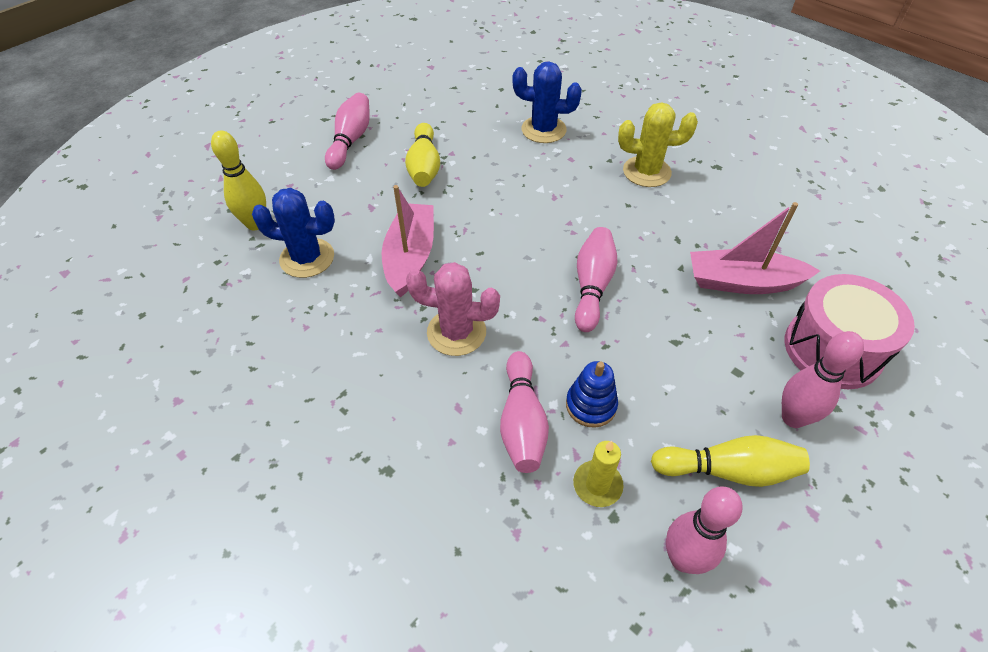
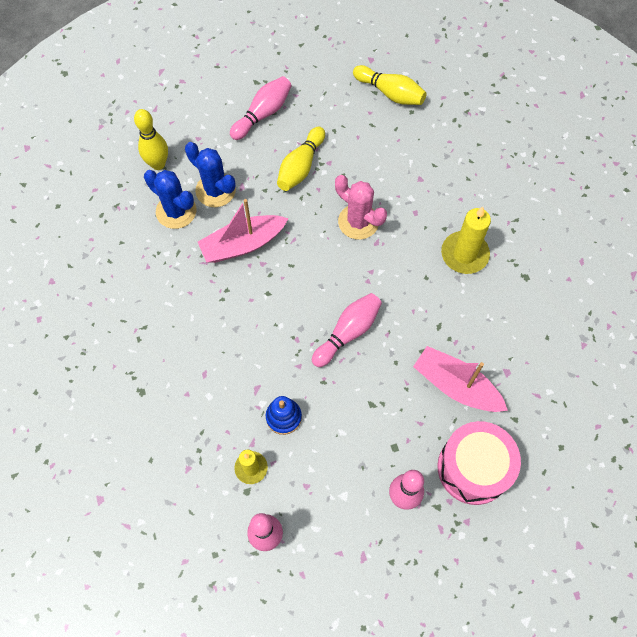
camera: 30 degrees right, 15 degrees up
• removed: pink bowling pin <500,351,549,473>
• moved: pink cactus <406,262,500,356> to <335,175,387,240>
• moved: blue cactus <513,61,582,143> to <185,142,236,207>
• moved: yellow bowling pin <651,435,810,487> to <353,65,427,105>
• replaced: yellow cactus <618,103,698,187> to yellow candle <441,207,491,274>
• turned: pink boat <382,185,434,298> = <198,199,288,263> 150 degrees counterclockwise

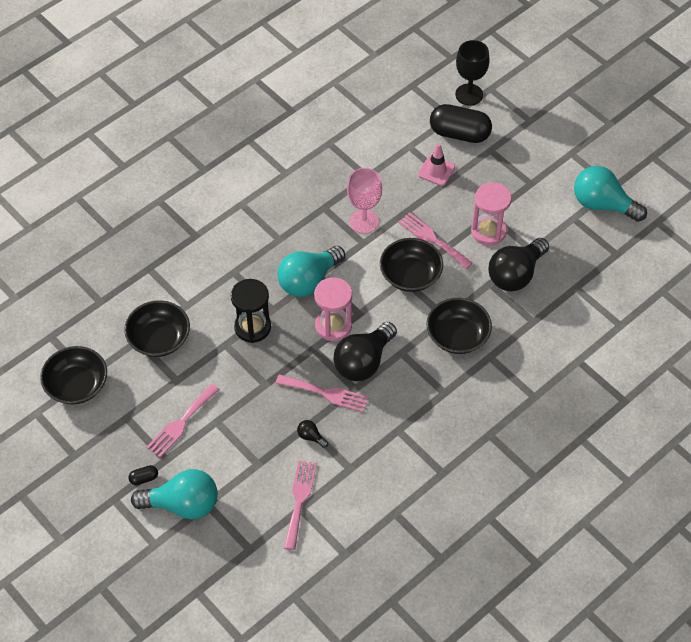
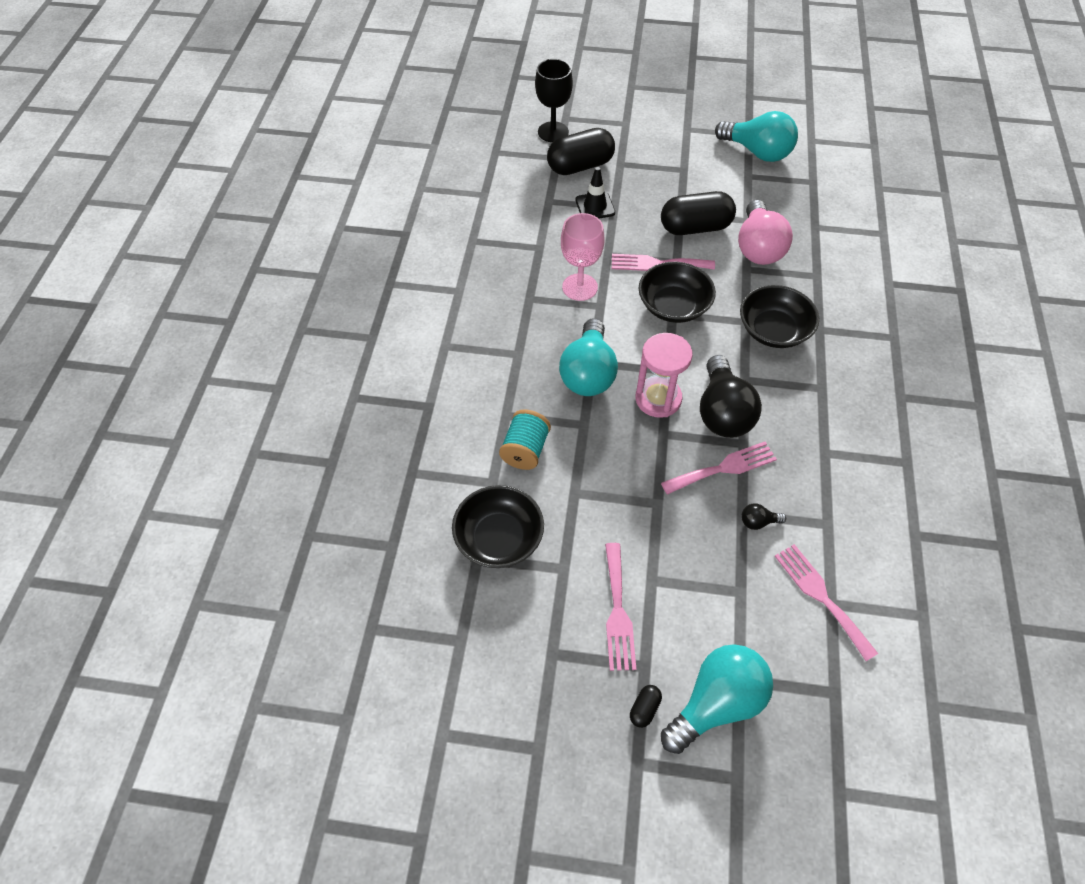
camera: 40 degrees left, 0 degrees up
• removed: black bowl <40,346,107,405>
• removed: black hourglass <231,279,271,343>
• added: turquoise spool <499,409,551,470>
• replaced: pink hourglass <471,182,512,246> to black capsule <661,191,736,235>
• recoloured: pink traffic cone <418,143,455,186> to black traffic cone <575,167,615,218>
• recoloured: black light bulb <489,238,549,292> to pink light bulb <738,200,793,265>
• turned: turquoise light bulb <574,166,647,222> = <715,111,798,162> 135 degrees counterclockwise

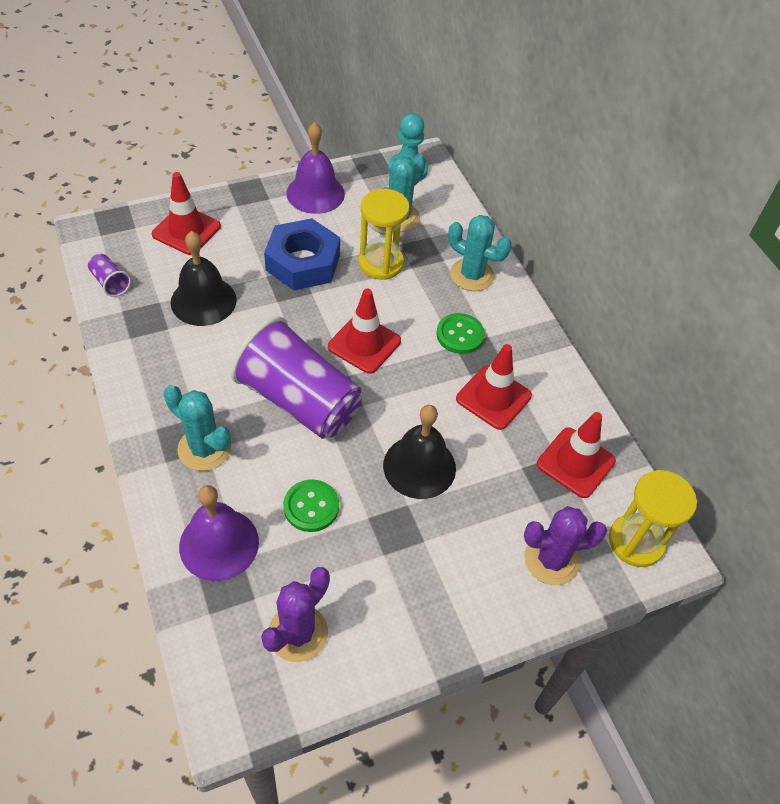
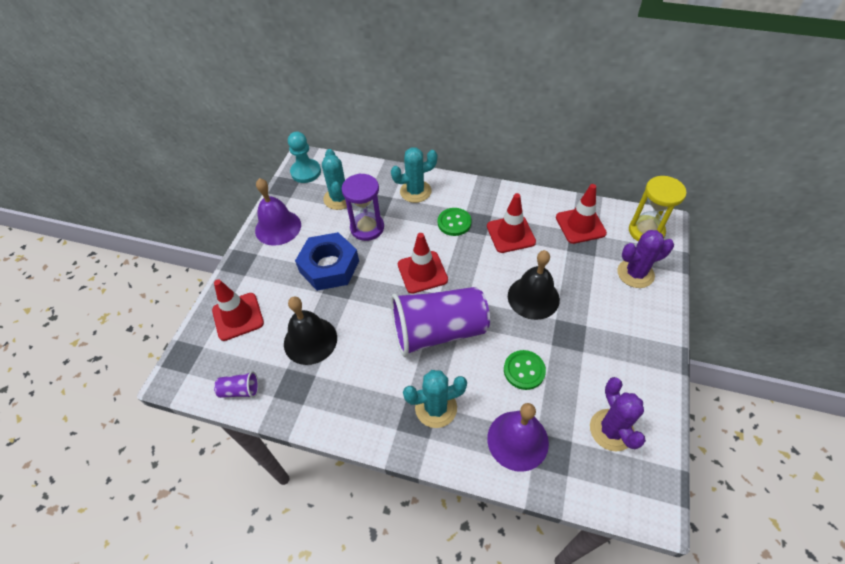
camera: 45 degrees left, 0 degrees up
• recoloured: yellow hourglass <358,189,410,280> to purple hourglass <342,173,384,241>
• turned: purple cactus <524,506,607,585> = <617,230,674,288> 45 degrees clockwise

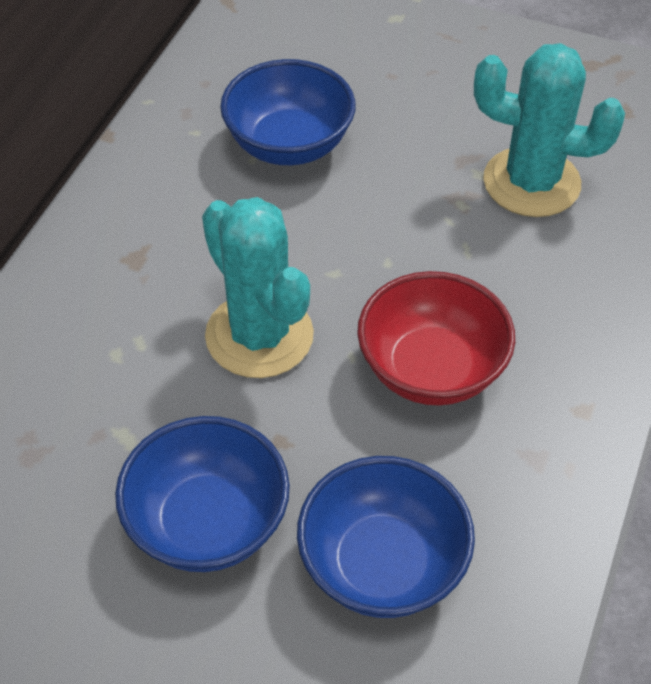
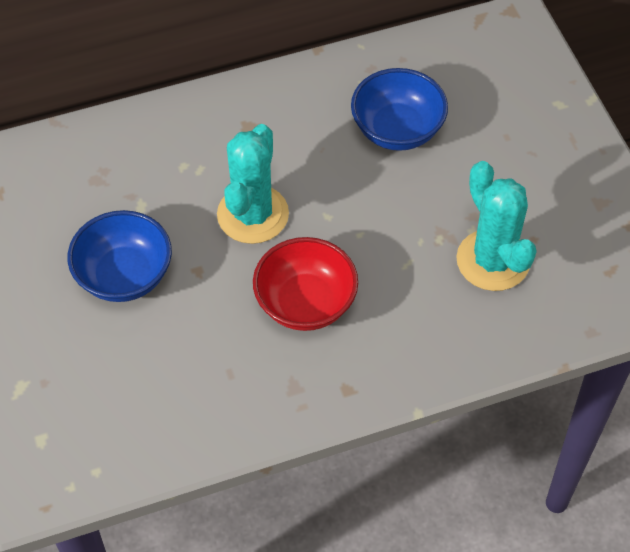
camera: 50 degrees right, 5 degrees up
• removed: blue bowl <297,456,475,618>

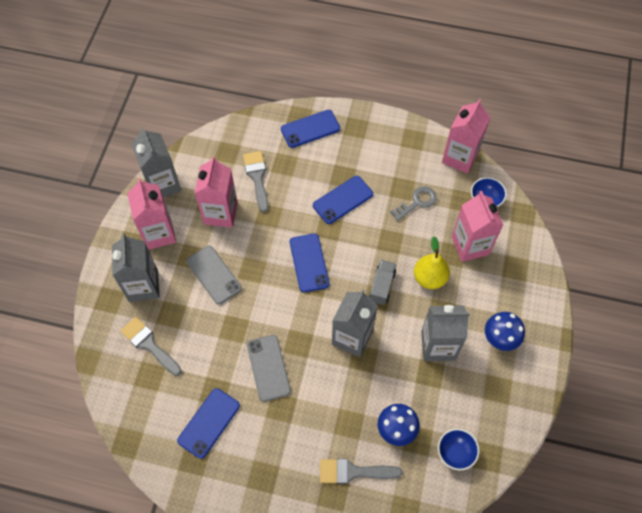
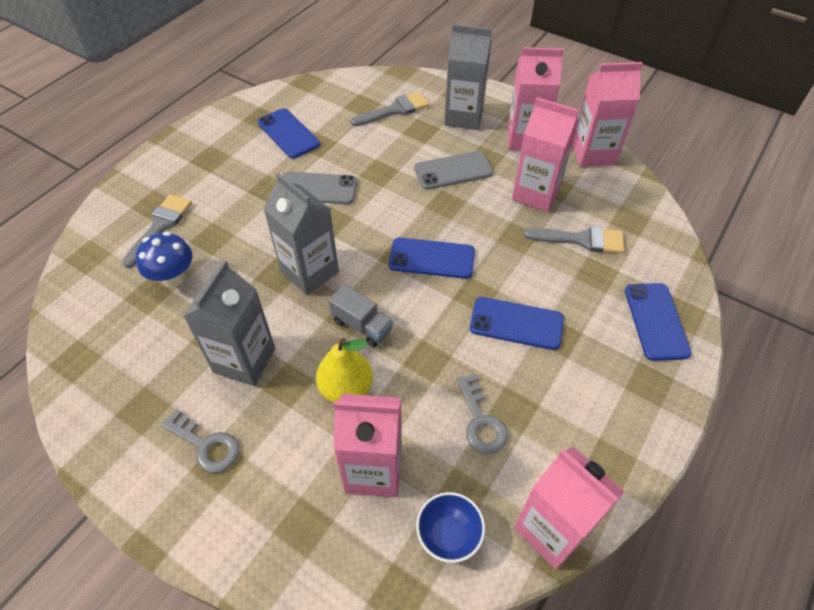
camera: 110 degrees right, 10 degrees down
• removed: blue bowl <438,429,479,471>
• replaced: blue mushroom <485,312,525,351> to grey key <161,409,239,473>
• recoloured: grey carton <131,127,181,198> to pink carton <573,62,643,167>
• turned: blue phone <313,176,373,224> = <470,297,564,350> 60 degrees counterclockwise

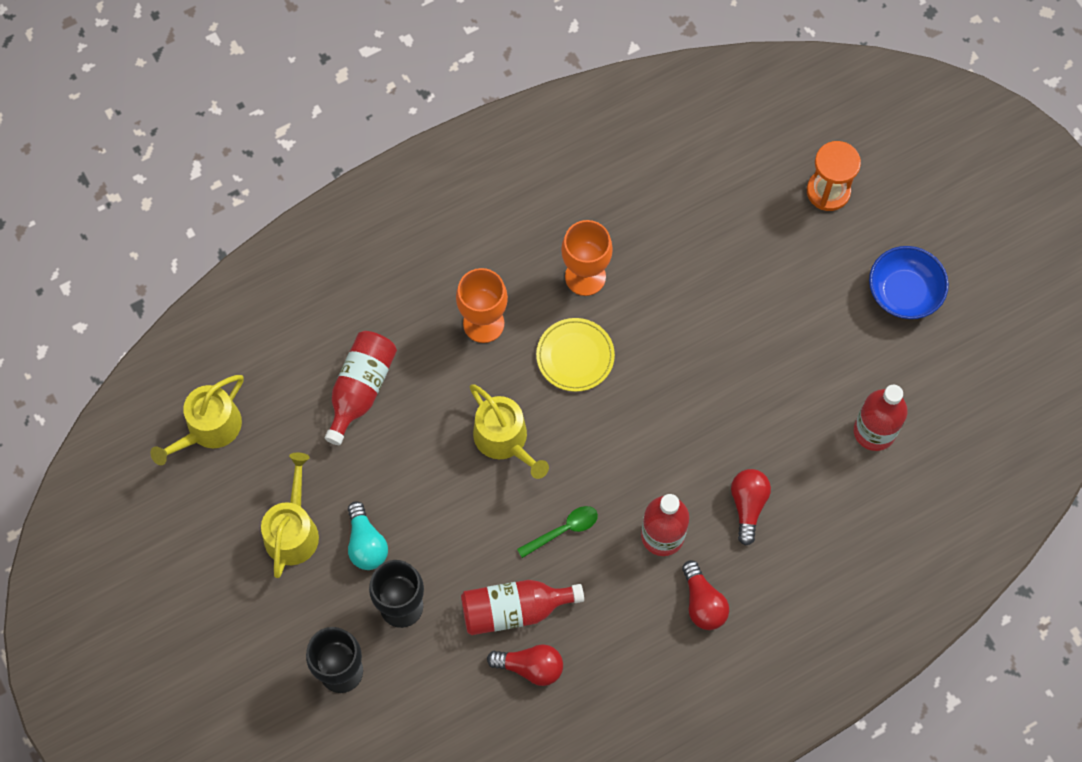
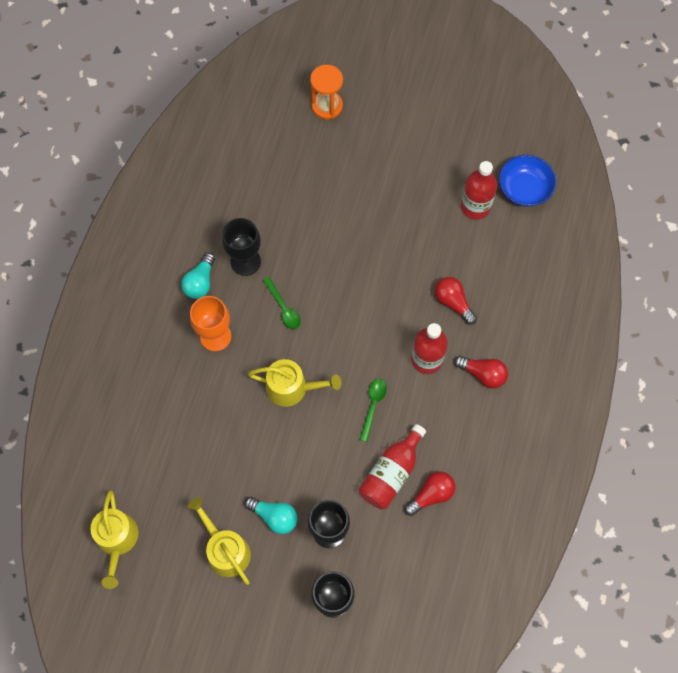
camera: 45 degrees left, 0 degrees up
• removed: red bottle <324,331,397,445>
• added: turquoise light bulb <181,253,215,299>
• moved: blue bowl <869,246,949,319> to <499,155,556,207>
• replaced: yellow plate <536,318,615,392> to green spoon <263,277,301,329>
• recoloured: orange goblet <561,220,613,296> to black goblet <222,218,261,276>

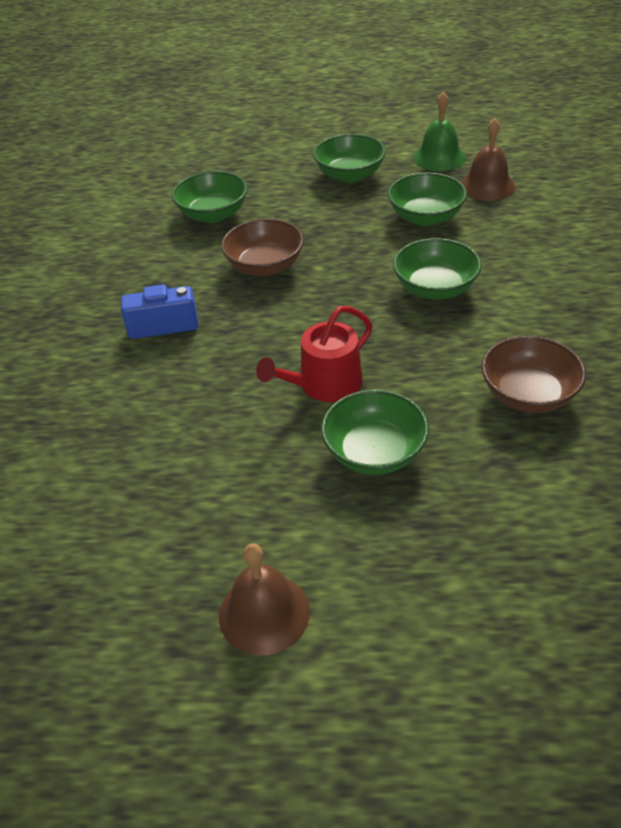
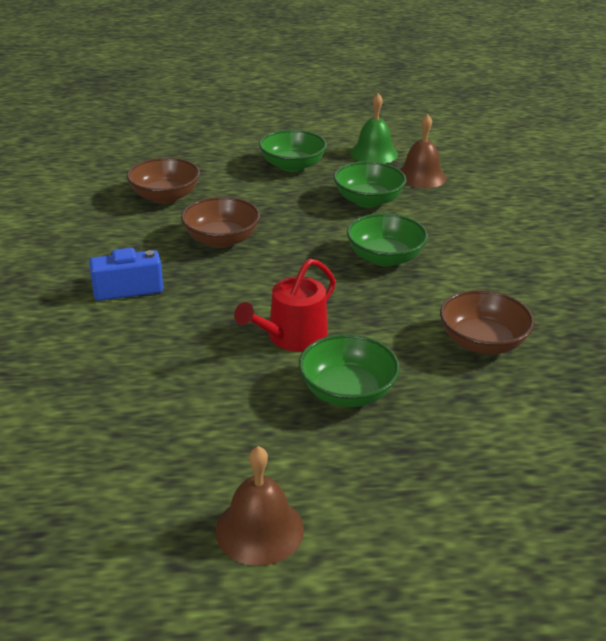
camera: 10 degrees left, 10 degrees down
• recoloured: green bowl <172,171,248,223> to brown bowl <127,158,200,204>

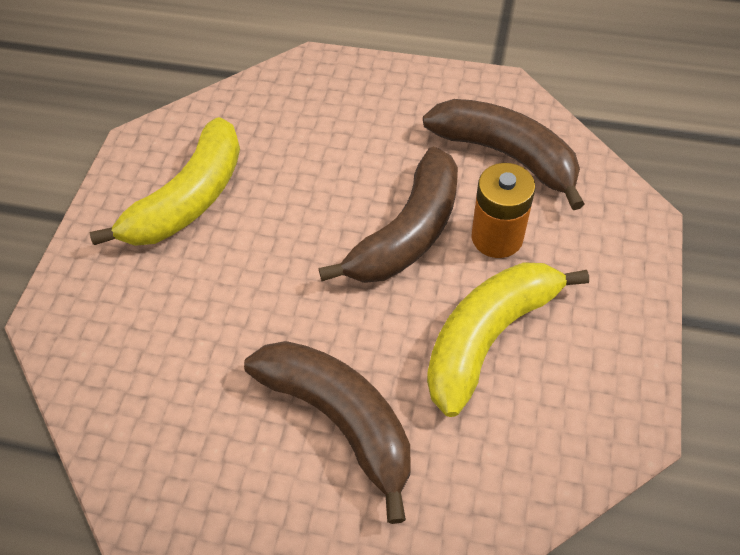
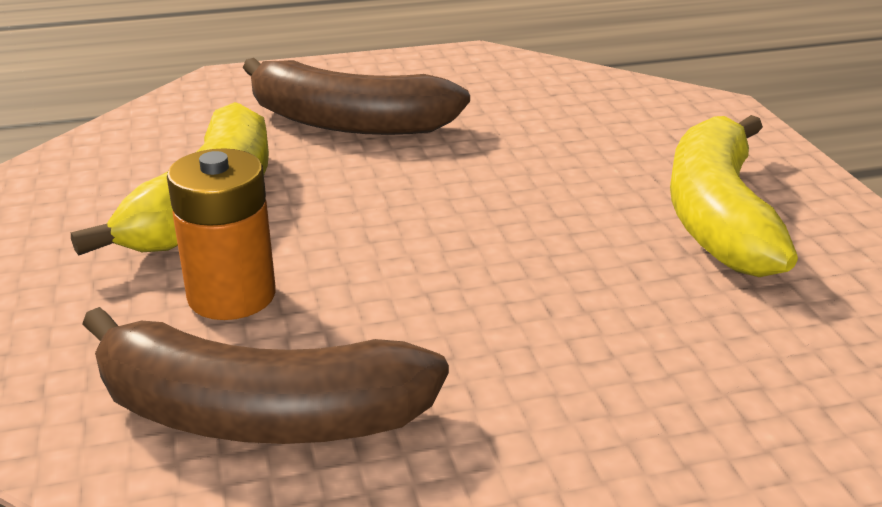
camera: 150 degrees right, 25 degrees down
• removed: brown banana <318,147,458,283>

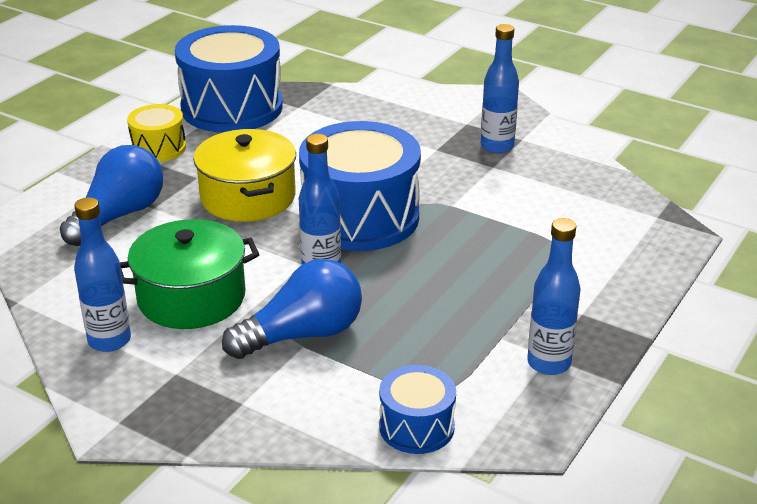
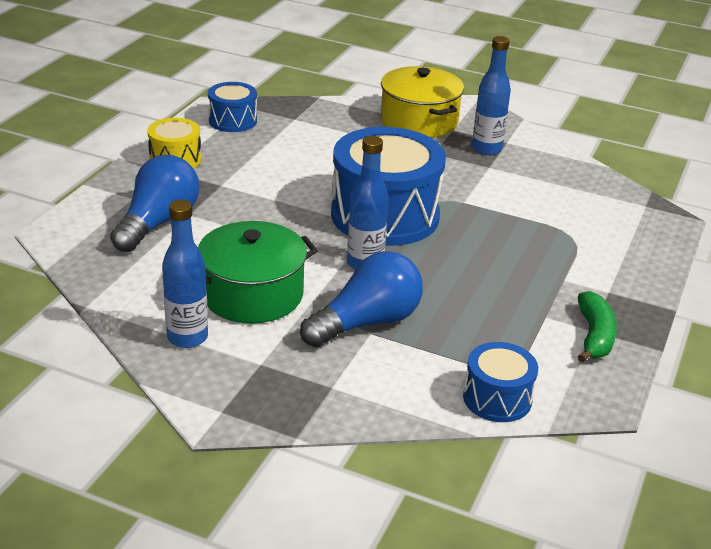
camera: 10 degrees left, 0 degrees up
• moved: yellow pot <193,129,296,222> to <381,66,464,138>
• replaced: blue bottle <527,218,580,375> to green banana <578,291,617,363>
• resized: blue drum <175,25,282,133> = <208,82,257,132> x0.51

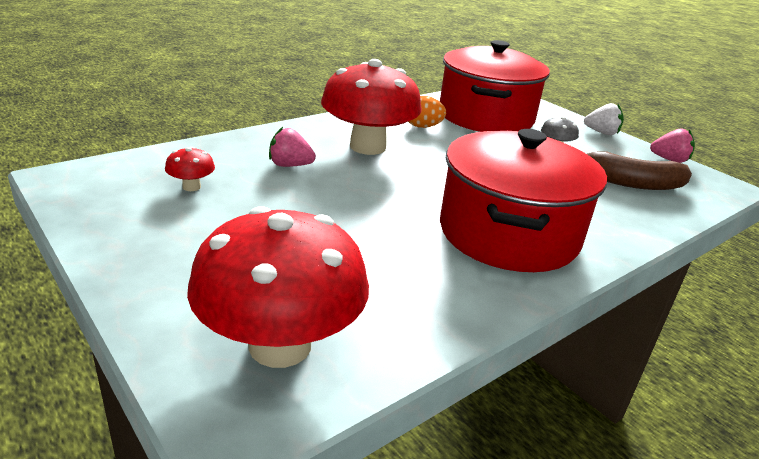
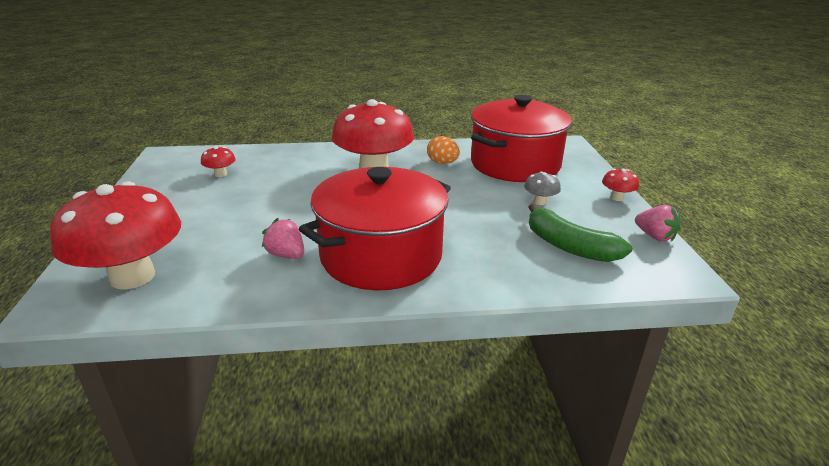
camera: 35 degrees right, 0 degrees up
• moved: pink strawberry <269,127,316,167> to <262,218,304,259>
• replaced: white strawberry <584,103,624,135> to red mushroom <602,169,639,201>
• recoloured: brown banana <587,152,692,190> to green banana <529,204,632,262>

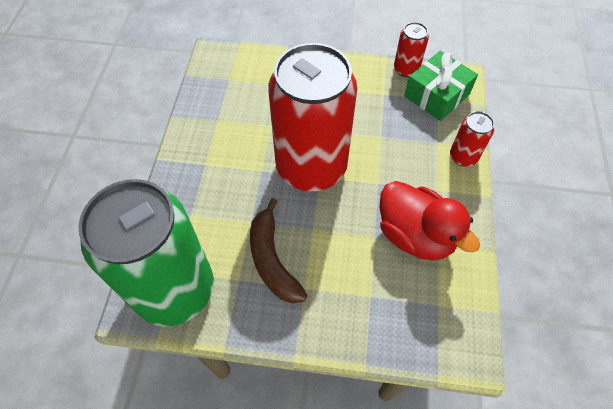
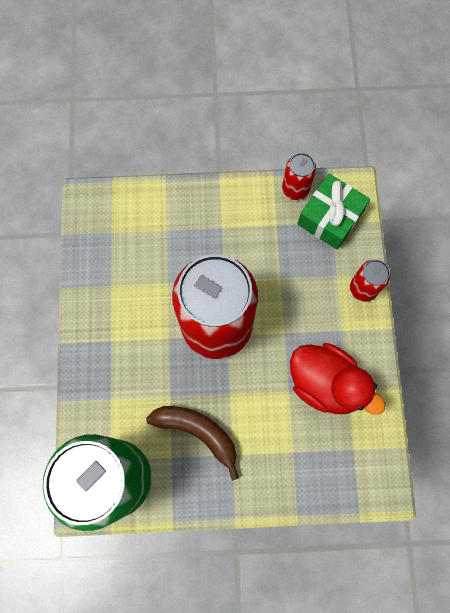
camera: 10 degrees left, 15 degrees up
• turned: brown banana <250,198,308,303> = <146,406,239,481> 150 degrees clockwise

